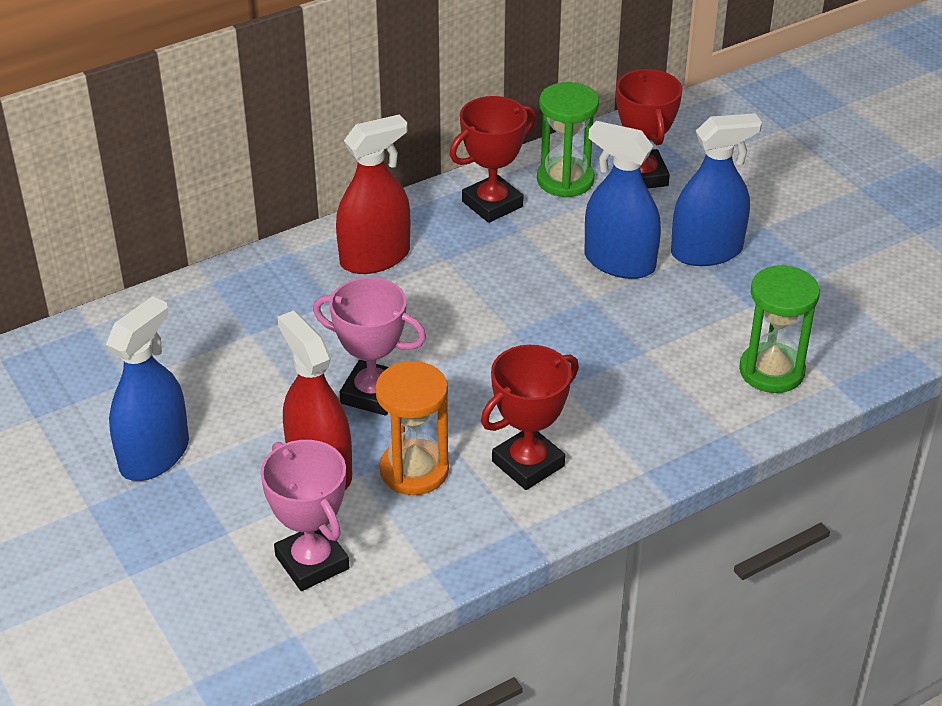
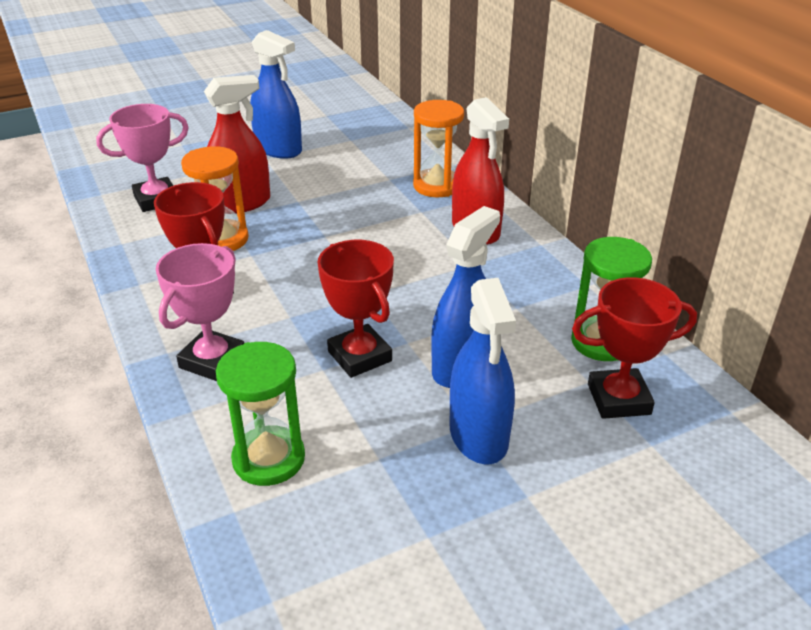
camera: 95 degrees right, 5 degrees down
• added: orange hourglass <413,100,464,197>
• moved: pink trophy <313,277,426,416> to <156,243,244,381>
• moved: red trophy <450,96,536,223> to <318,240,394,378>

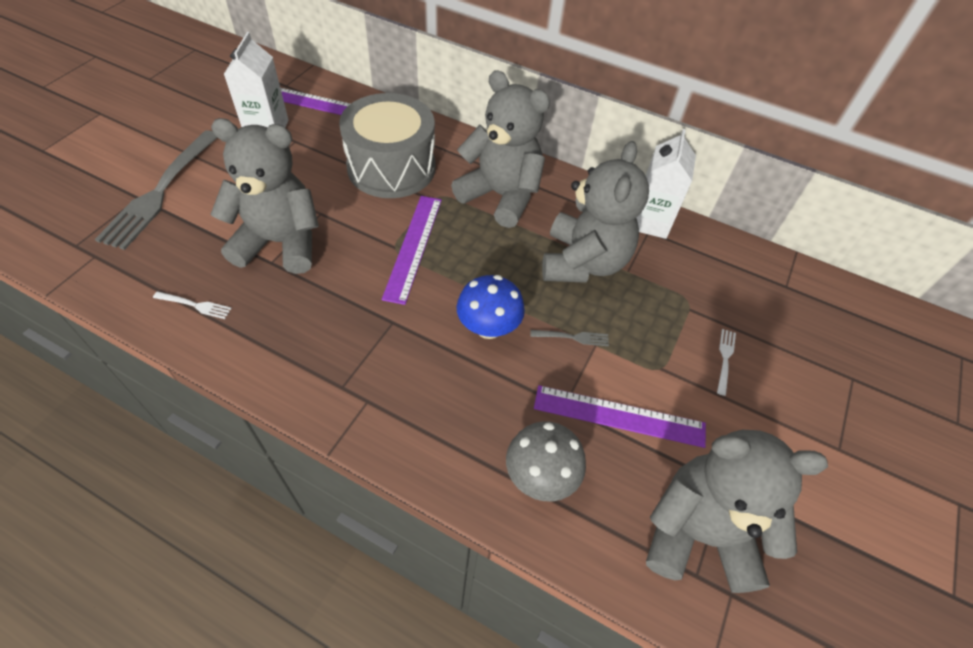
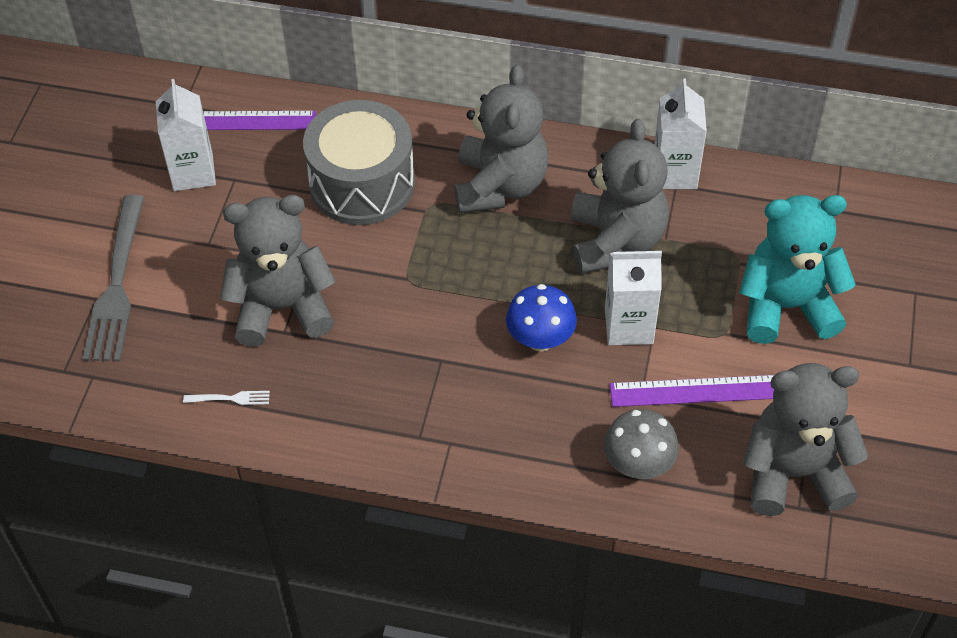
camera: 10 degrees left, 0 degrees up
• removed: purple ruler <382,196,442,305>
• replaced: grey fork <530,330,609,346> to white carton <605,251,662,345>
• replaced: white fork <717,329,736,396> to turquoise teddy bear <739,195,856,344>
• turned: grey teddy bear <451,70,550,228> = <455,65,549,214> 75 degrees clockwise

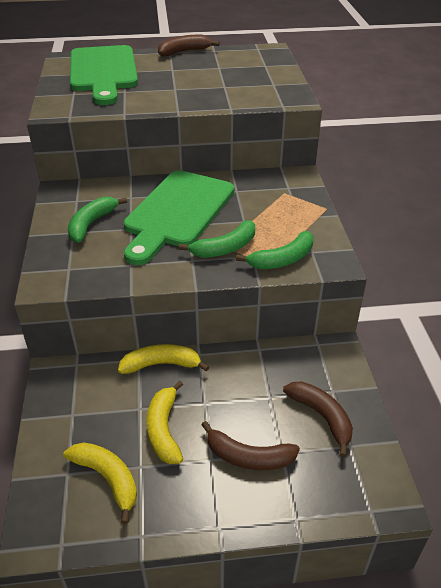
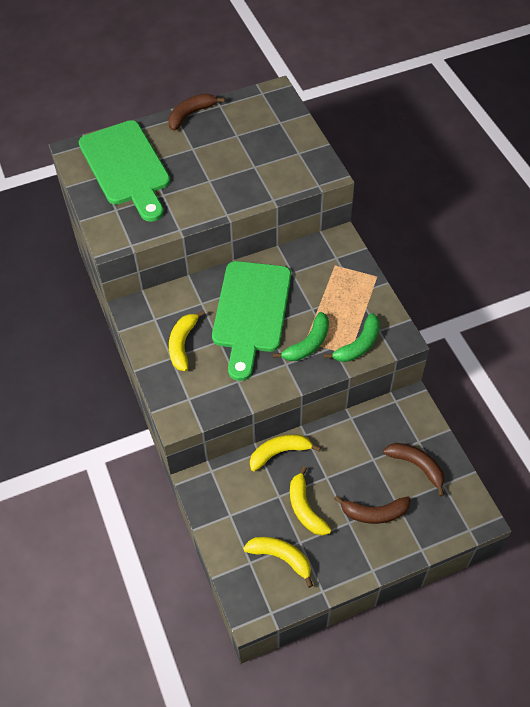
camera: 15 degrees left, 15 degrees up
• recoloured: green banana <68,197,127,243> to yellow banana <169,310,205,371>

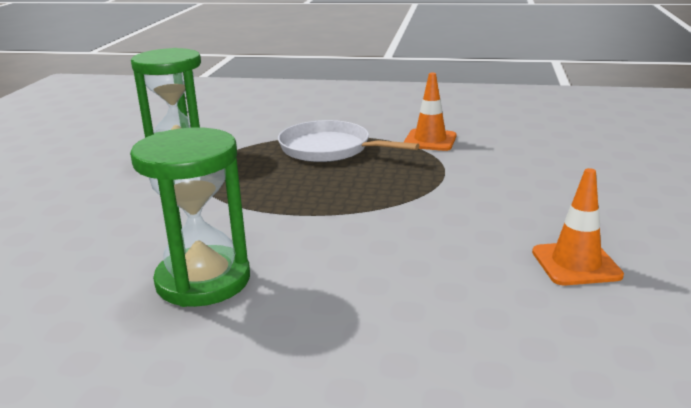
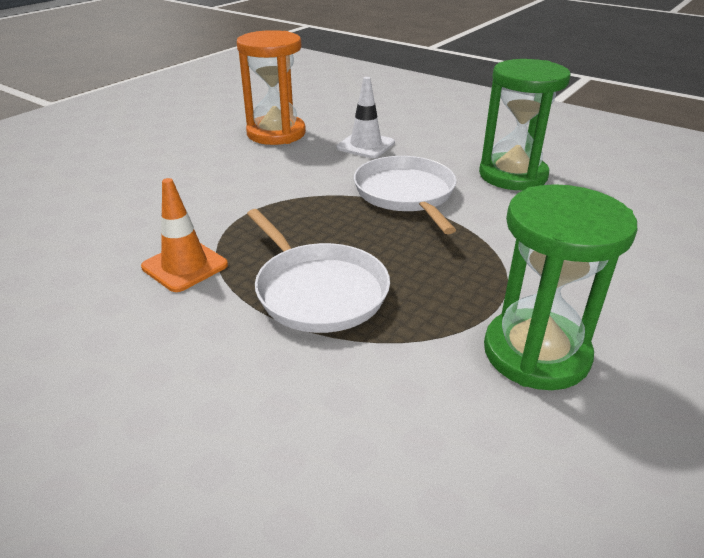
camera: 155 degrees left, 10 degrees up
• added: white traffic cone <336,77,395,158>
• added: white pan <354,156,457,234>
• replaced: orange traffic cone <532,168,624,285> to orange hourglass <237,30,306,145>

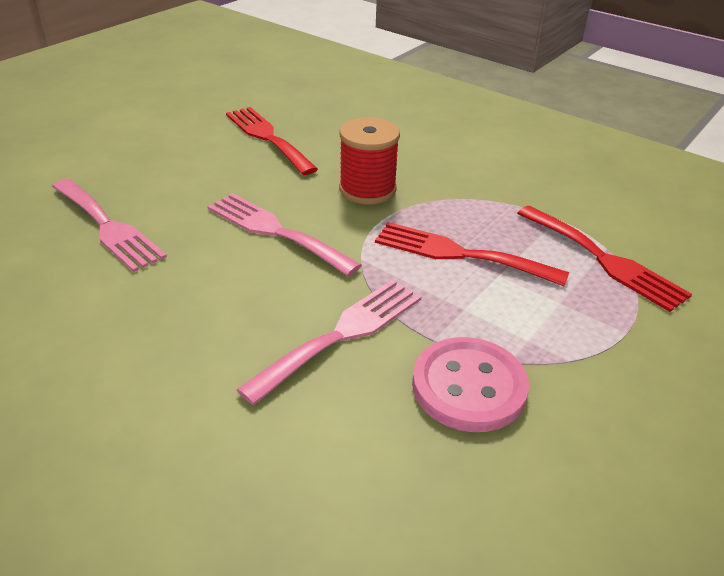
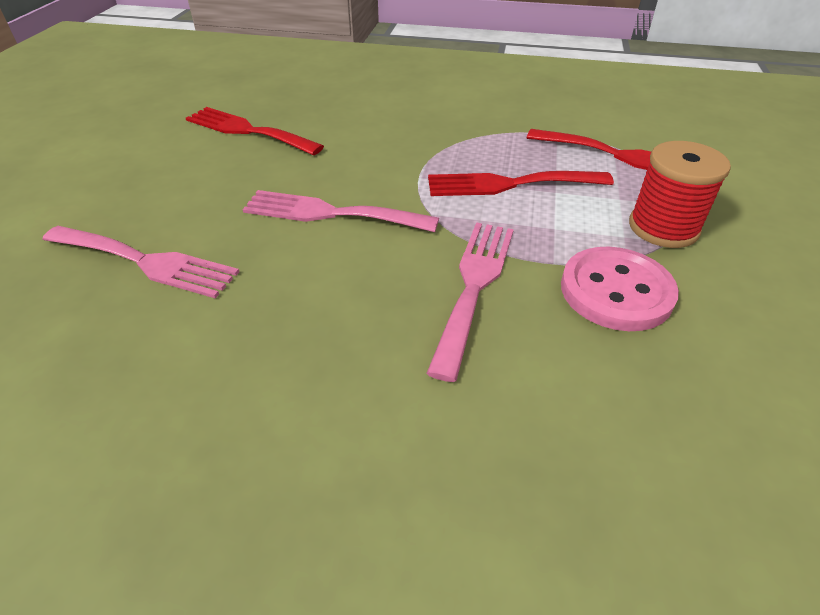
camera: 25 degrees left, 5 degrees up
• moved: red spool <339,117,400,204> to <629,141,731,248>

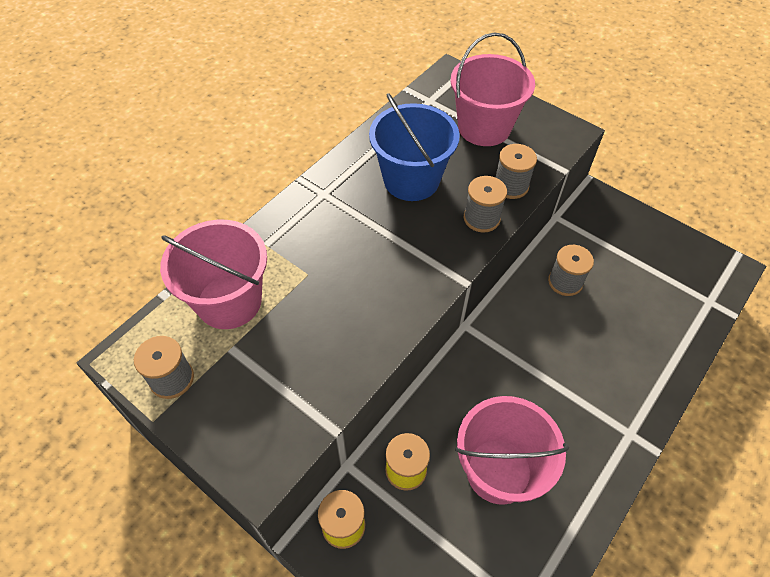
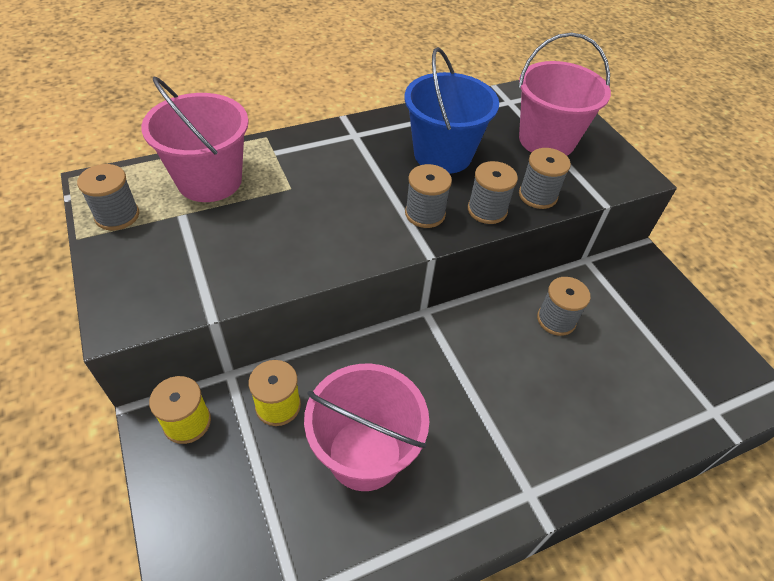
camera: 25 degrees right, 5 degrees down
• added: grey spool <405,164,452,228>

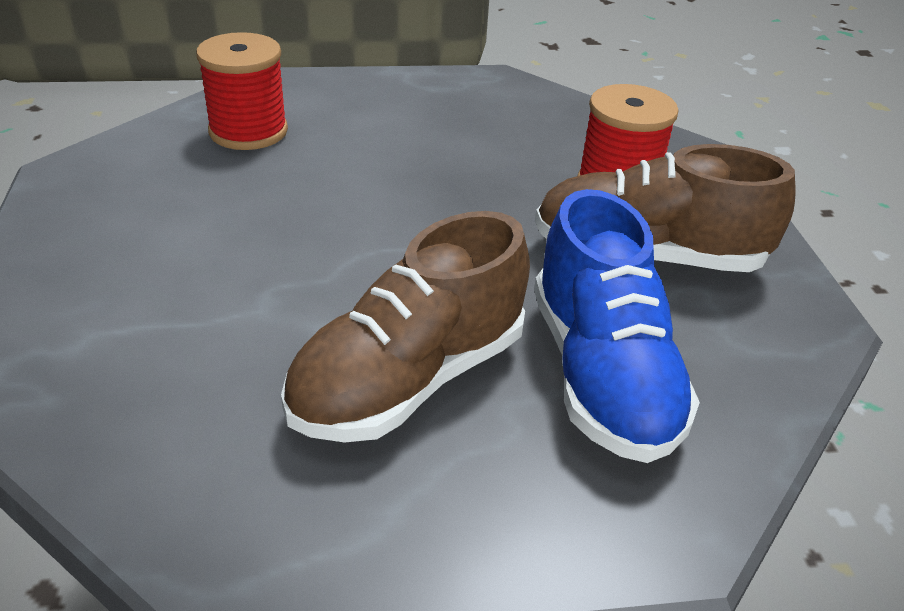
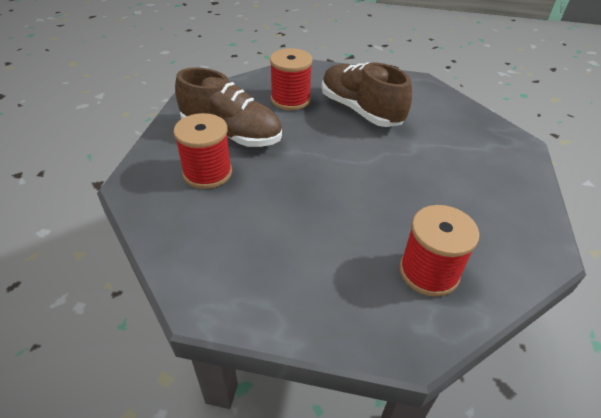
camera: 160 degrees left, 5 degrees up
• replaced: blue shoe <534,189,700,463> to red spool <270,48,313,110>
• turned: brown shoe <281,211,530,442> = <322,62,412,127> 105 degrees counterclockwise

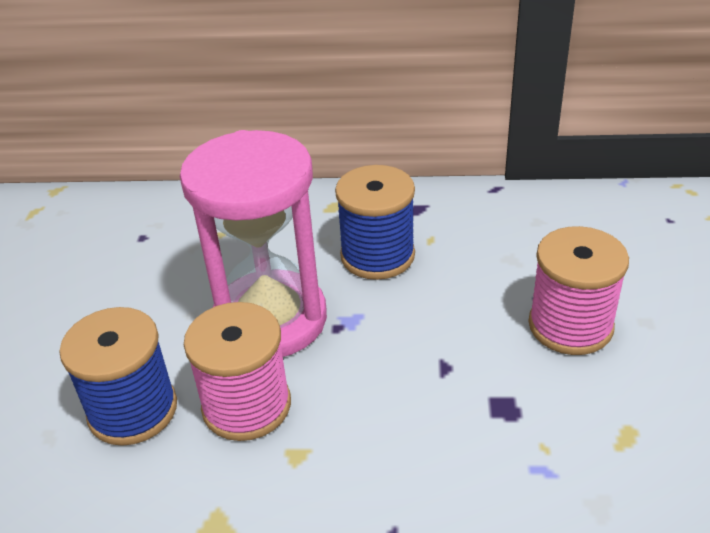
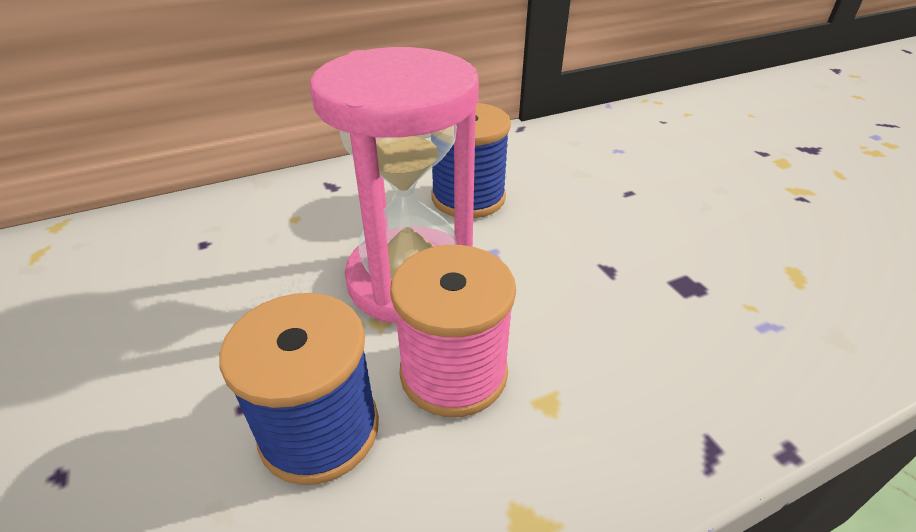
camera: 30 degrees left, 0 degrees up
• removed: pink spool <528,226,629,355>

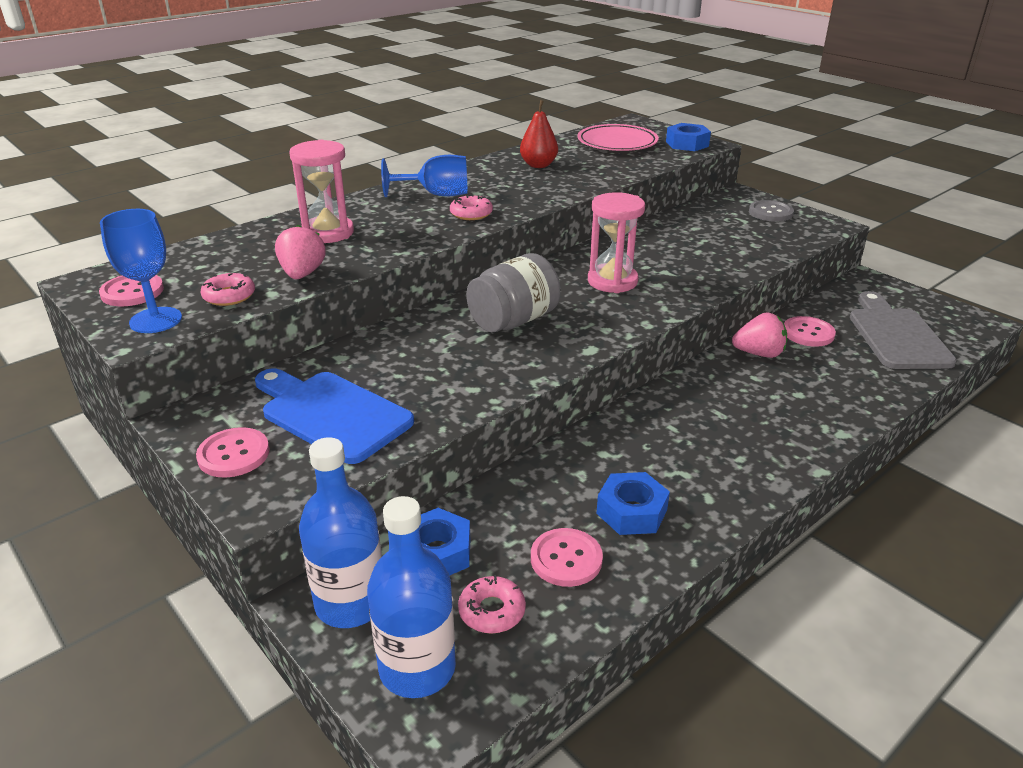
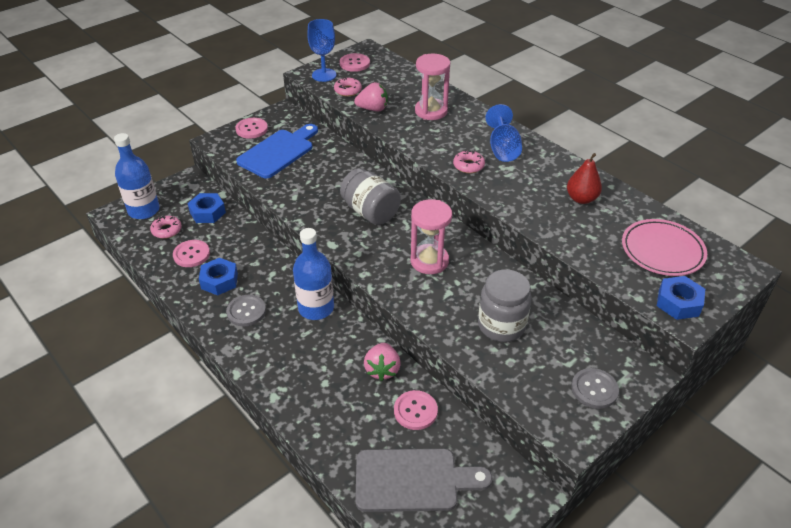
camera: 90 degrees right, 10 degrees up
• added: grey button <226,295,266,326>
• added: grey jar <478,269,532,342>
• moved: blue bottle <299,437,382,628> to <293,228,334,320>

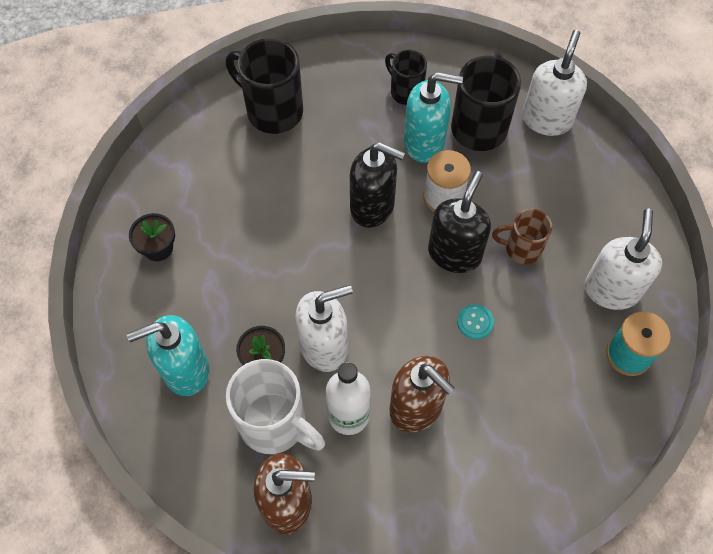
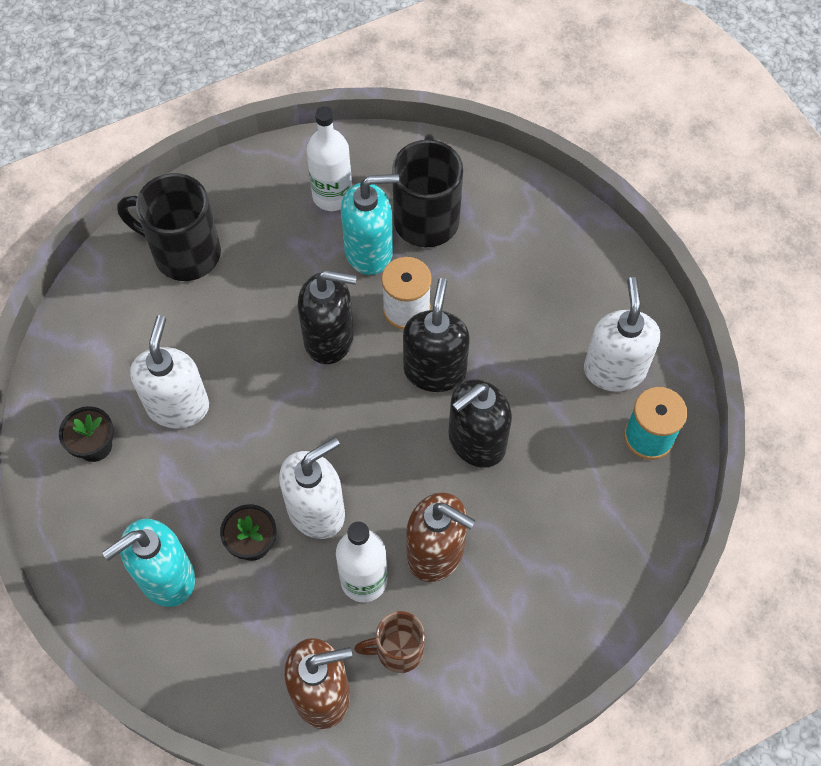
camera: 15 degrees left, 0 degrees up
• removed: white mug <226,359,325,454>
• moved: brown mug <492,209,552,264> to <354,611,425,673>
• moved: white soap dispenser <522,30,587,136> to <130,315,209,428>
• replaced: black mug <385,50,427,105> to white bottle <306,106,352,211>
• replaced: turquoise button <457,304,494,339> to black soap dispenser <449,379,512,467>

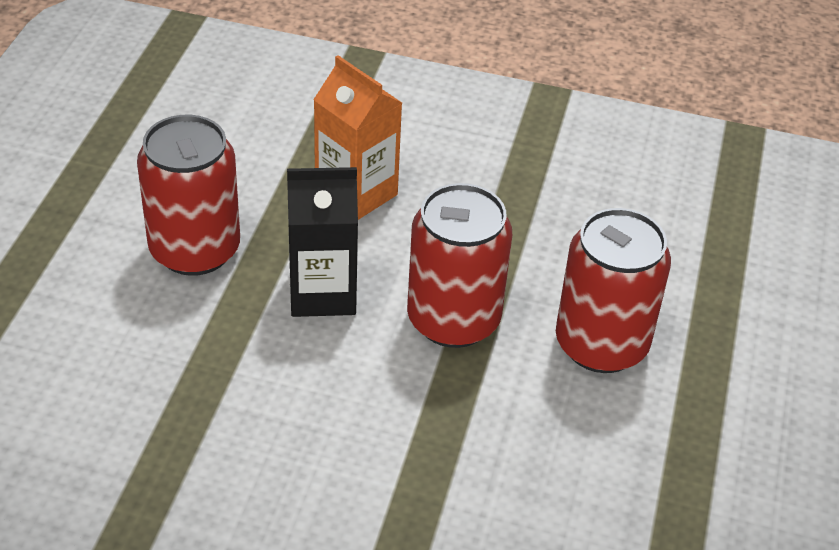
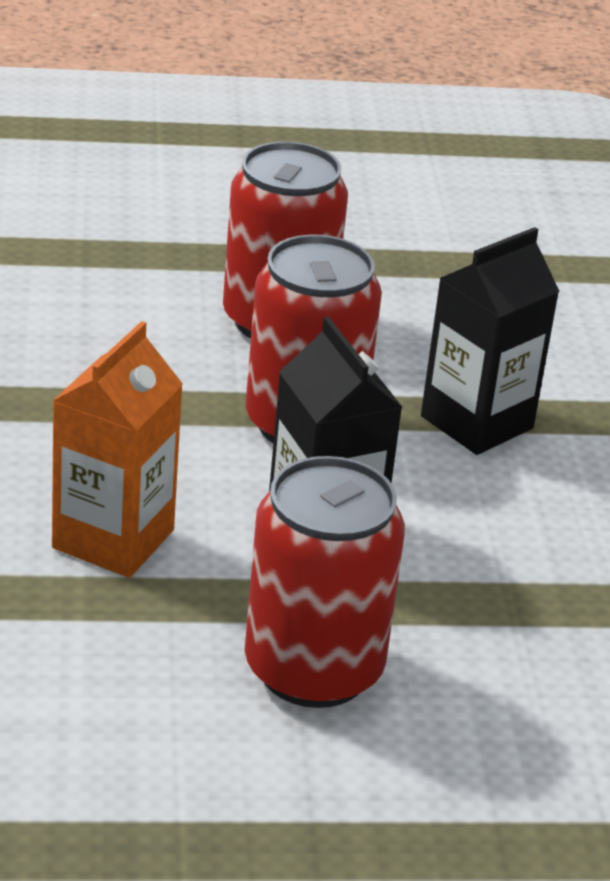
camera: 110 degrees left, 10 degrees down
• added: black carton <421,227,560,455>

